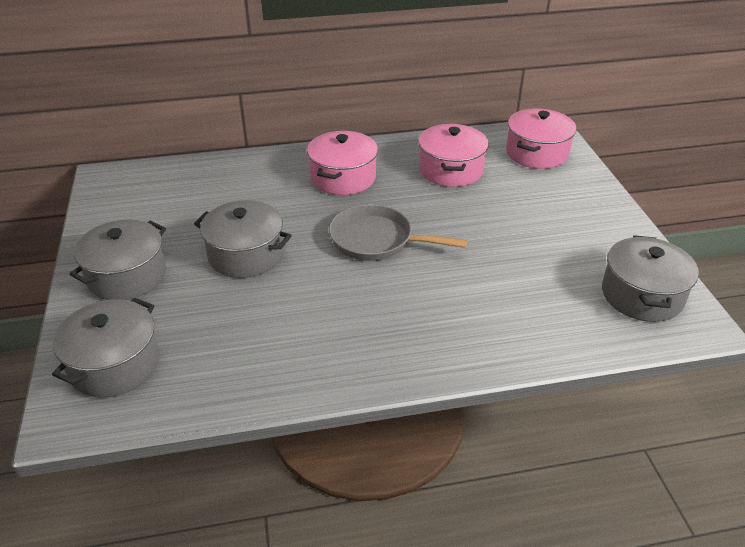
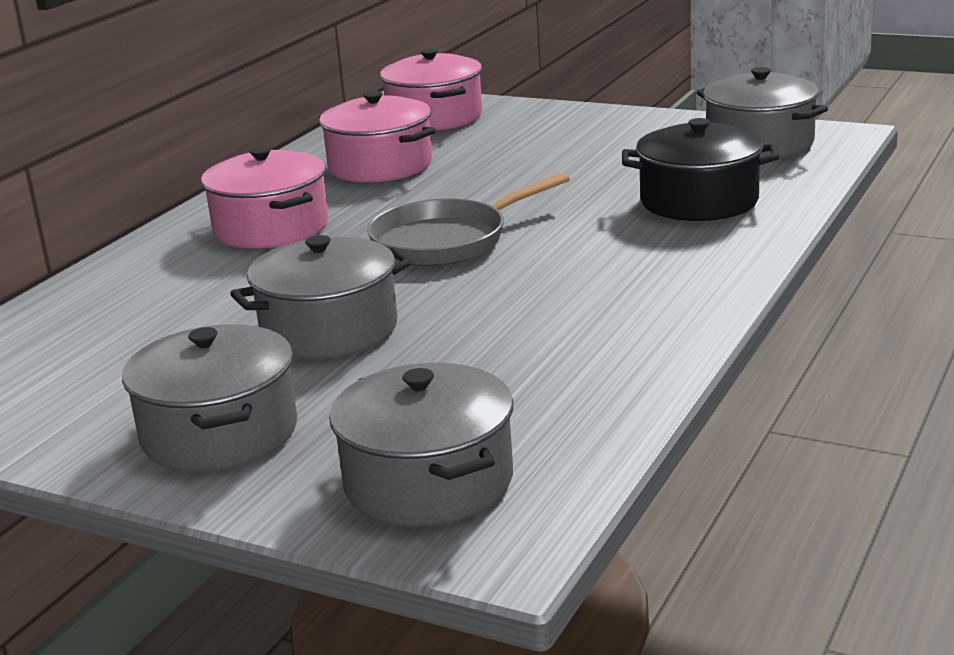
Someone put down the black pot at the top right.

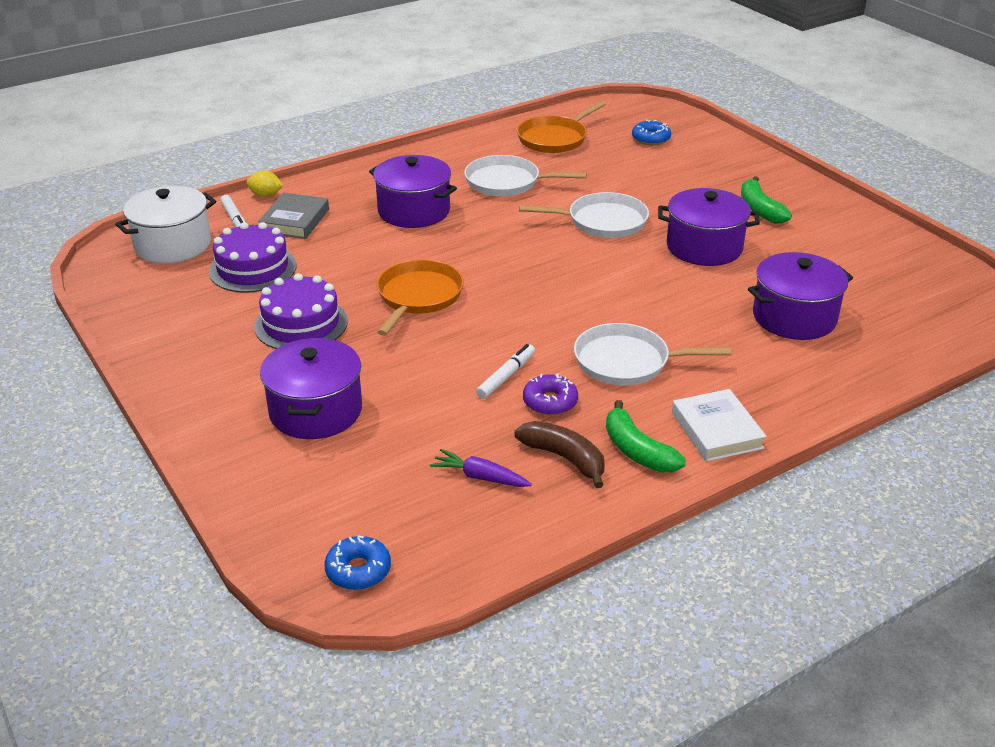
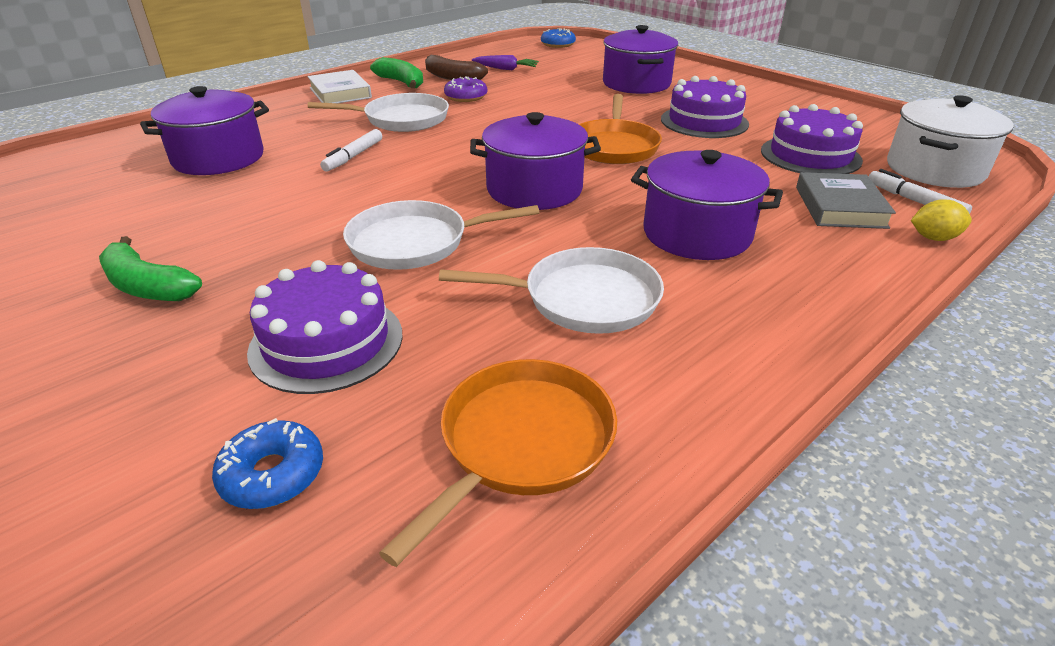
Someone carried the white marker (2nd from left in the first image) from the centre to the top left.
Someone carried the purple pot (3rd from left in the first image) from the top right to the top centre.
Someone rotated the green banana (2nd from left in the first image) at the top right by 150 degrees clockwise.
Someone put down the purple cake (1st from left) at the middle left.

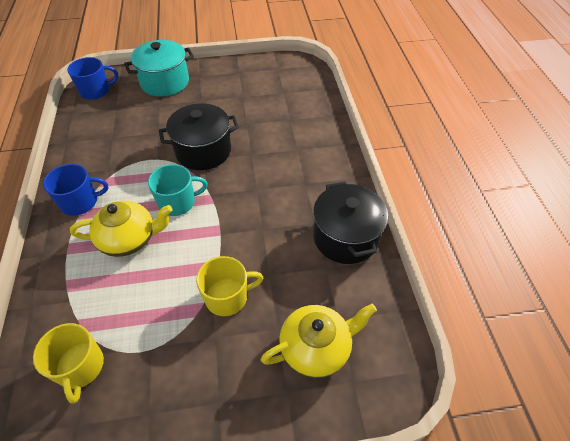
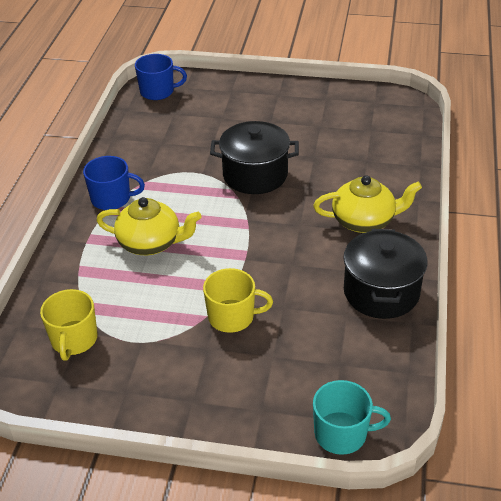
Someone took away the turquoise pot at the top left.
Someone carried the turquoise mug from the middle left to the bottom right.
Someone carried the yellow teapot (2nd from left) from the bottom centre to the middle right.

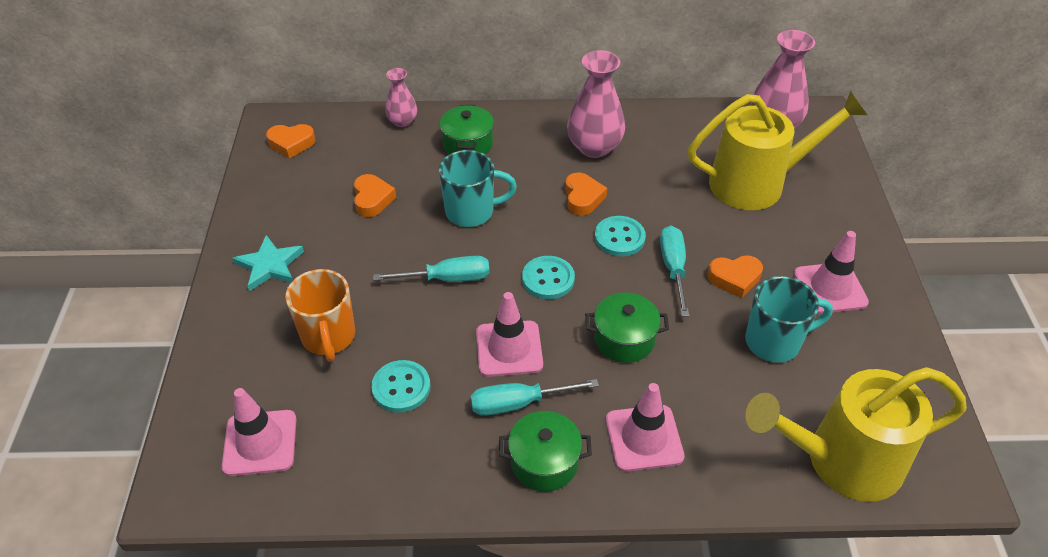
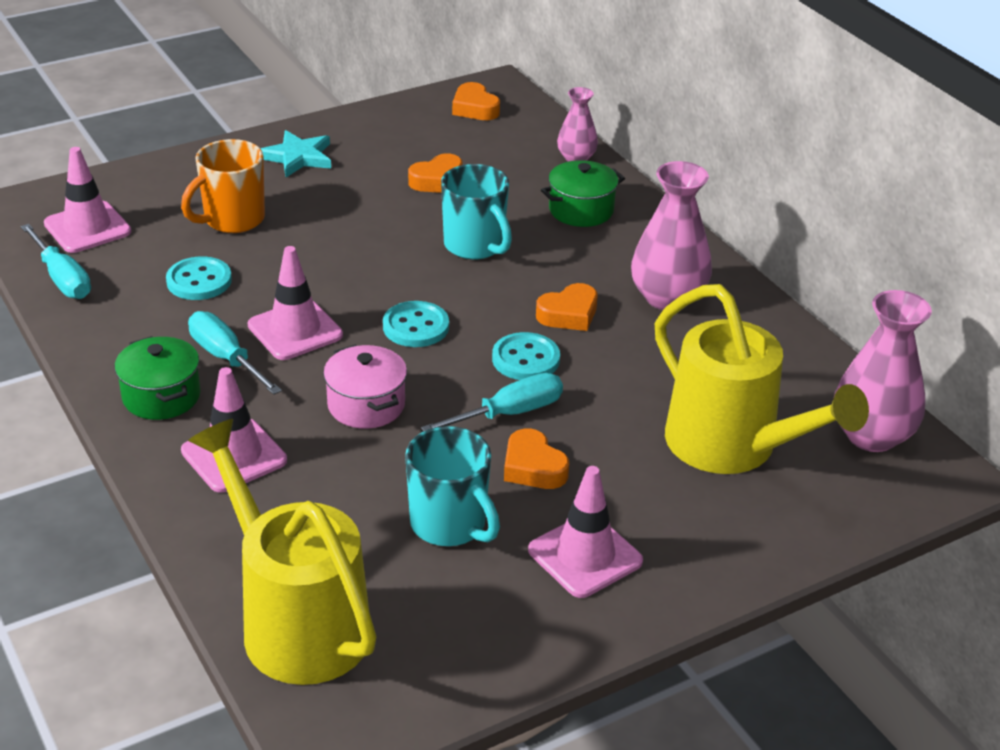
Someone carried the turquoise screwdriver (1st from left) from the centre to the middle left.
Someone repainted the green pot (3rd from left) at the centre, which became the pink pot at the centre.

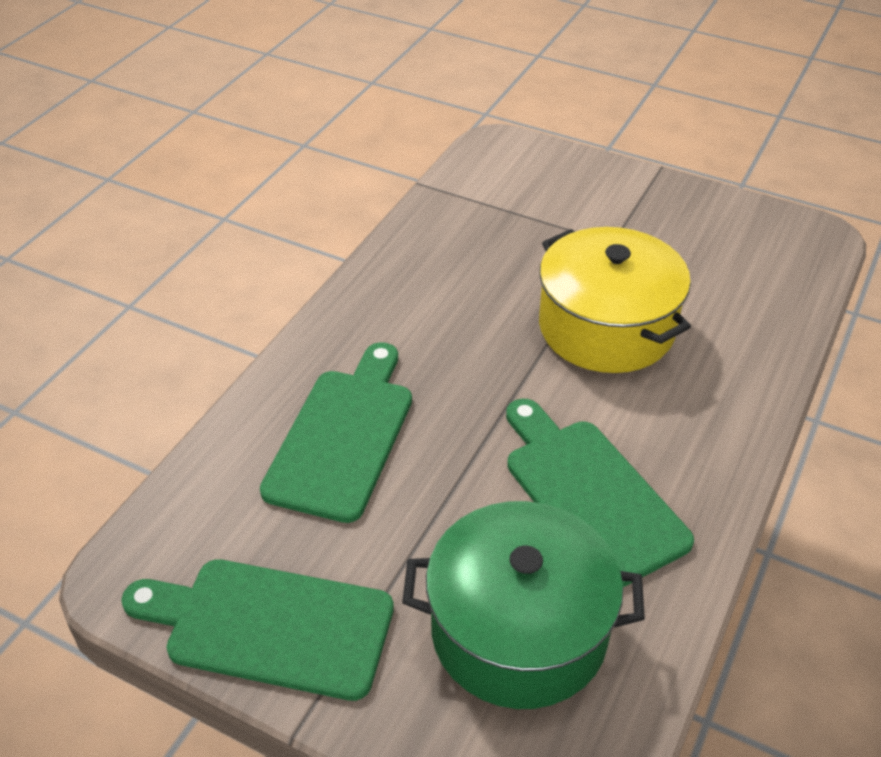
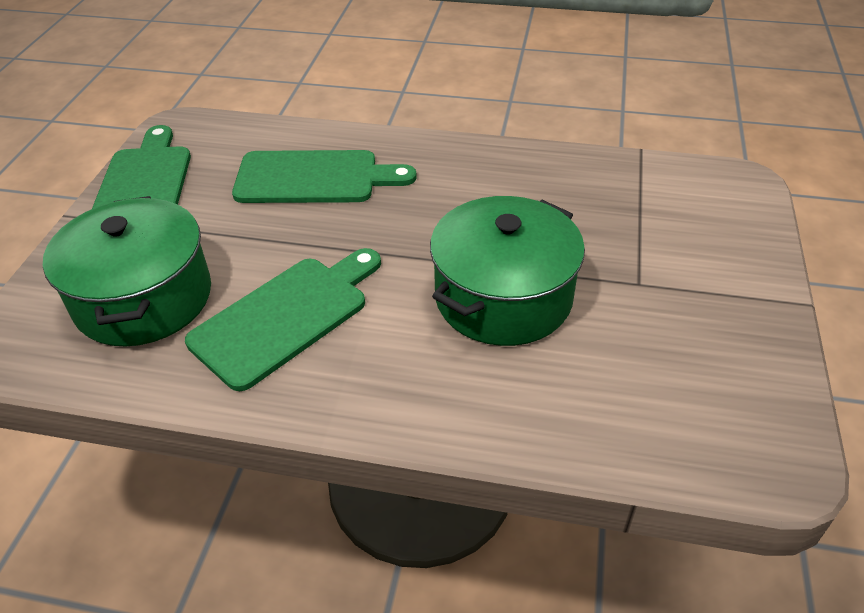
Someone repainted the yellow pot at the middle right, which became the green pot (2nd from left) at the centre.

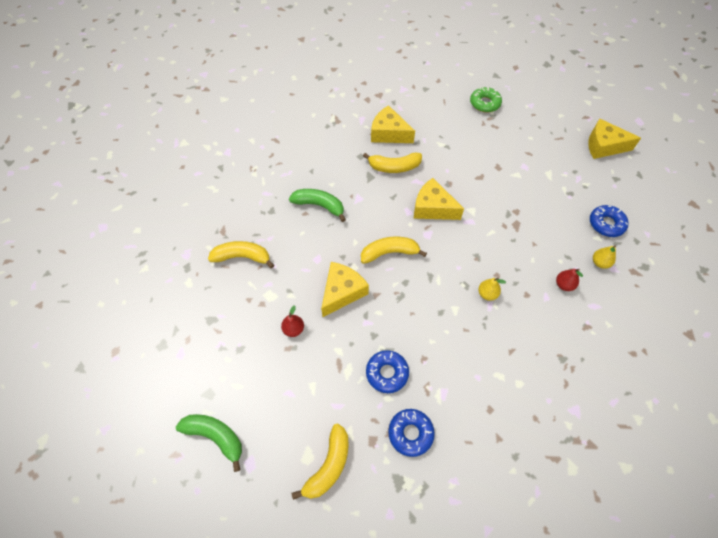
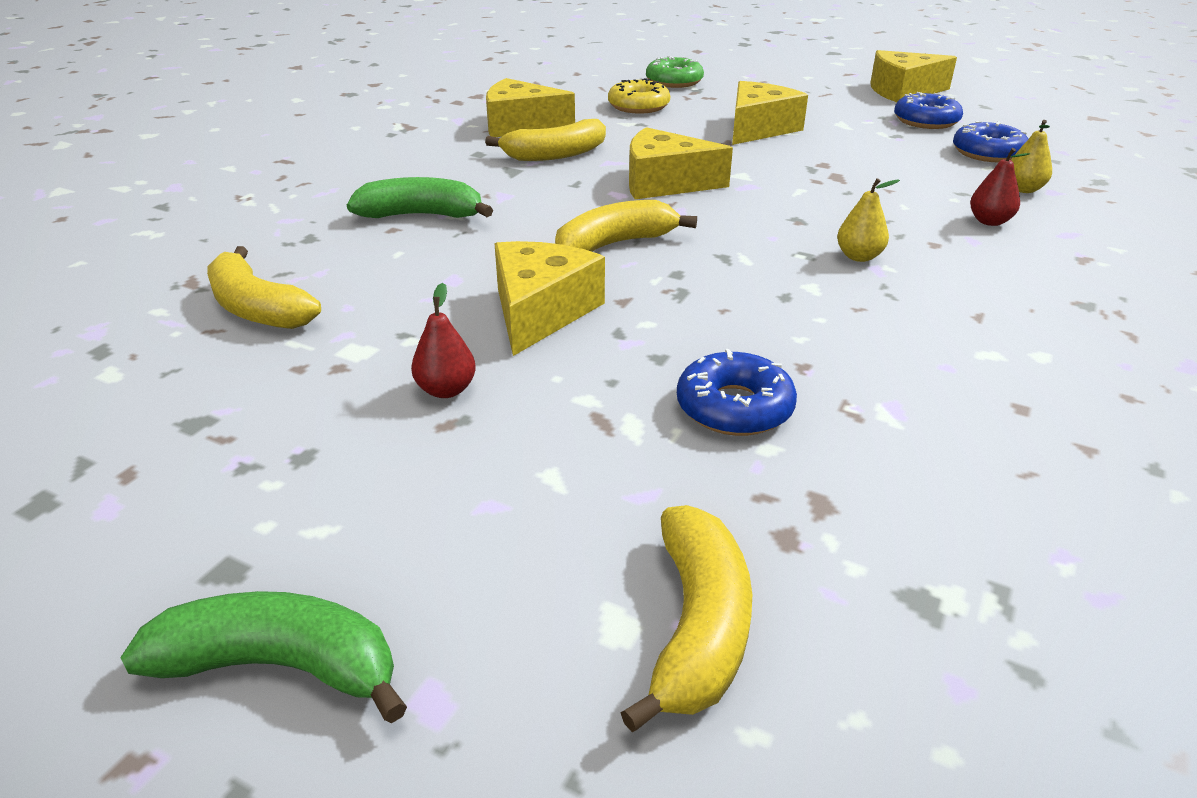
Someone rotated the yellow banana (1st from left) at the centre by 120 degrees counterclockwise.
Someone carried the blue donut (2nd from left) from the bottom centre to the top right.
Someone put down the yellow donut at the top centre.
Someone put down the yellow cheese (4th from left) at the top centre.

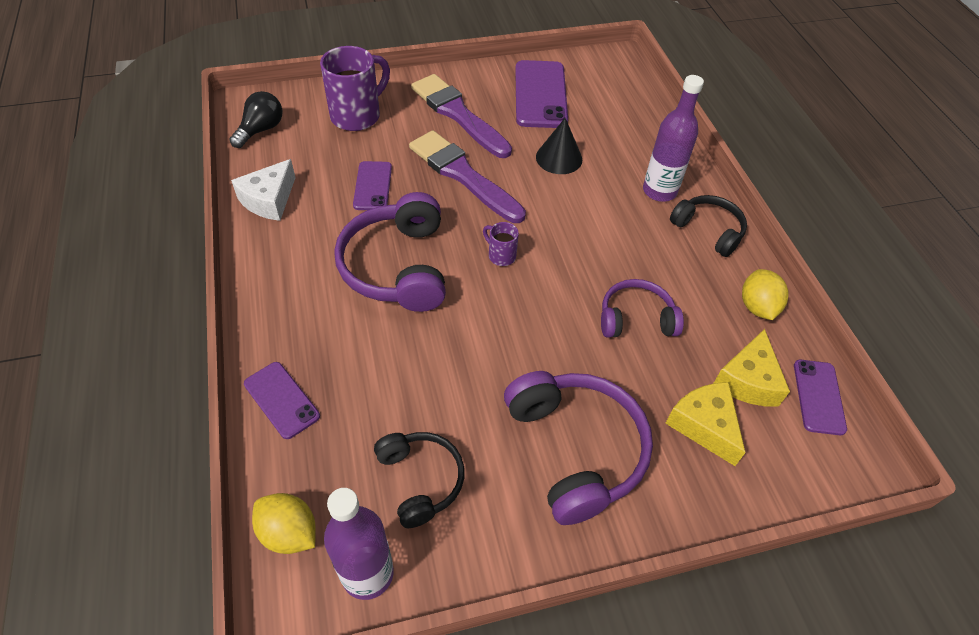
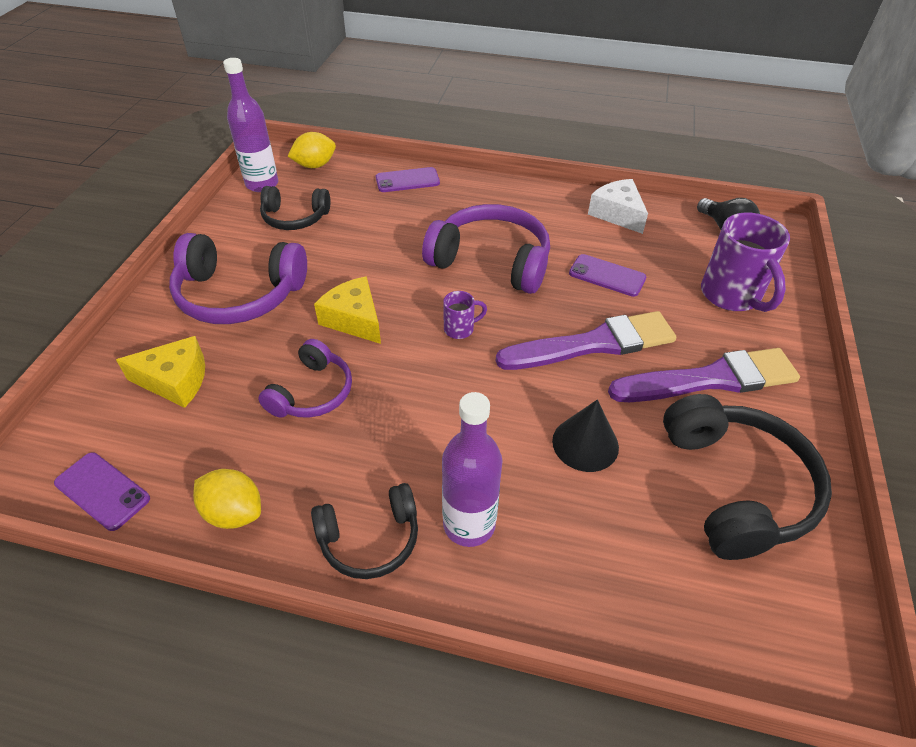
Someone swapped the purple phone (3rd from left) at the top centre for the black headphones (3rd from left) at the middle right.
Someone carried the yellow cheese (2nd from left) from the middle right to the centre.

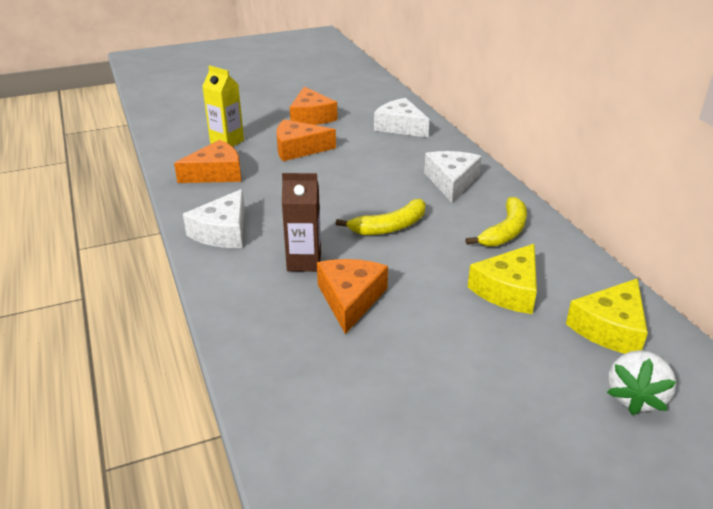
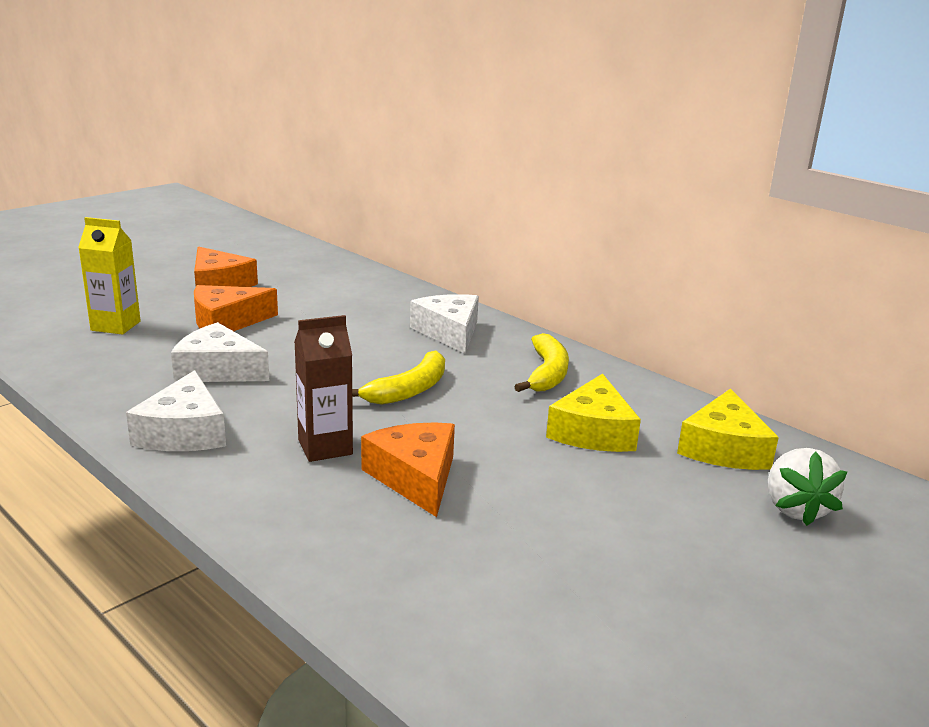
Someone took away the orange cheese (1st from left) at the top left.
Someone carried the white cheese (2nd from left) from the top centre to the middle left.

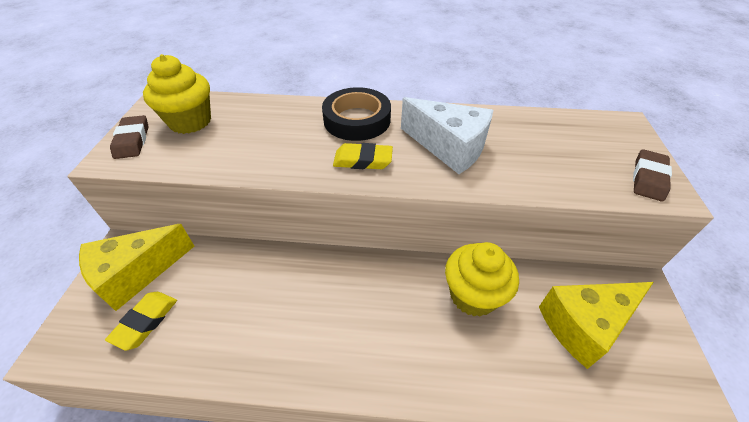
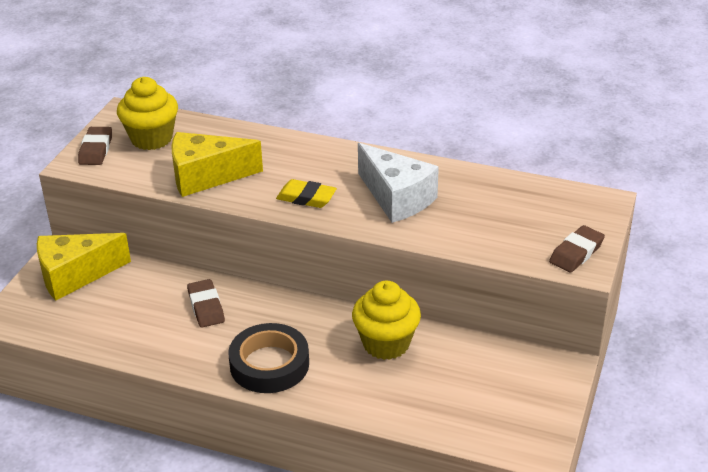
Someone took away the yellow eraser (1st from left) at the bottom left.
Someone carried the black tape from the top centre to the bottom centre.
Someone carried the yellow cheese (2nd from left) from the bottom right to the middle left.
Someone put down the brown eraser (2nd from left) at the middle left.

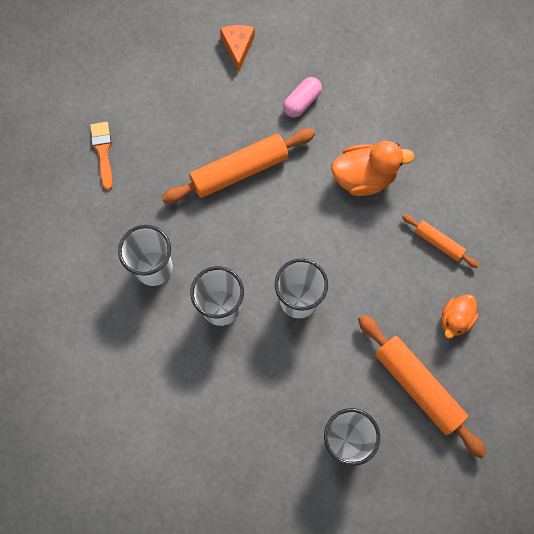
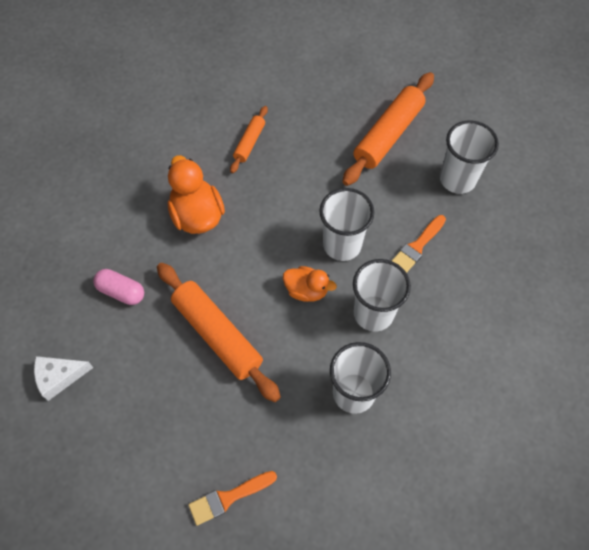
Someone repainted the orange cheese at the top centre, which became the white cheese at the bottom left.
Someone carried the orange duck (2nd from left) from the middle right to the centre.
Someone put down the orange brush (2nd from left) at the middle right.

